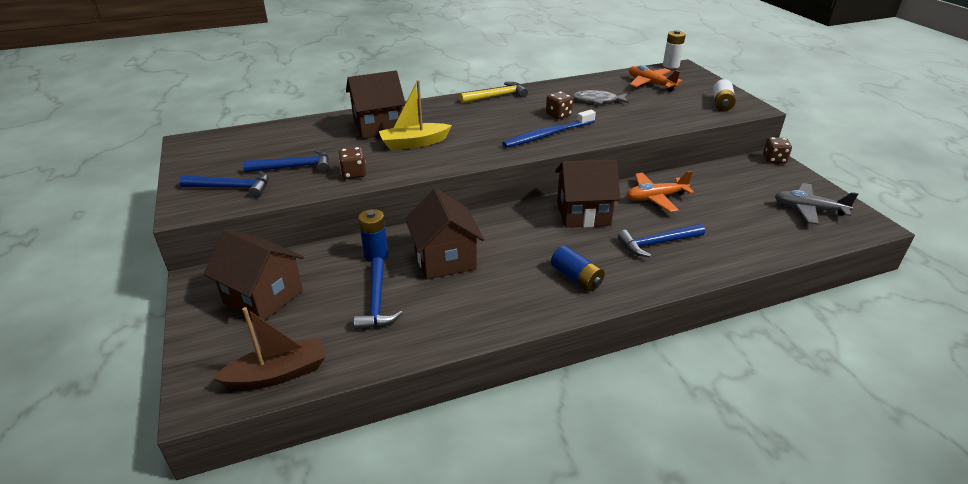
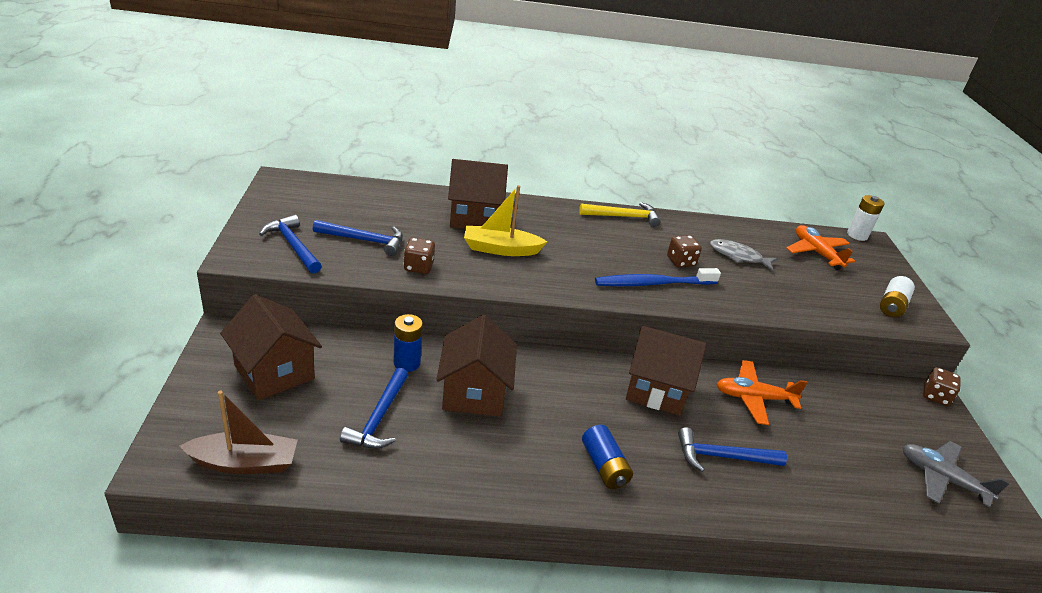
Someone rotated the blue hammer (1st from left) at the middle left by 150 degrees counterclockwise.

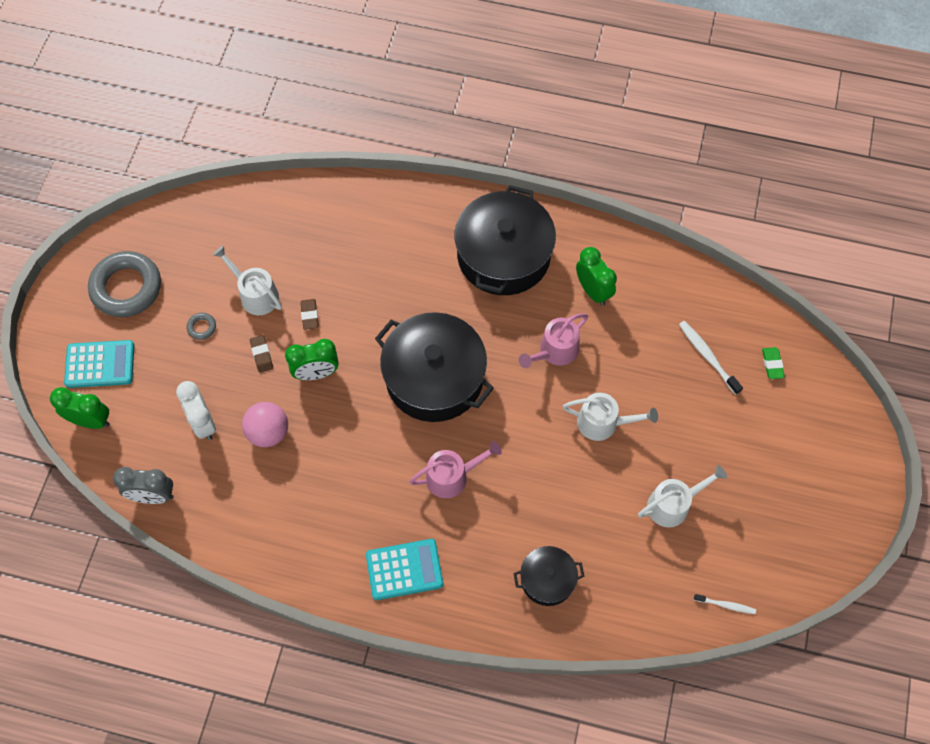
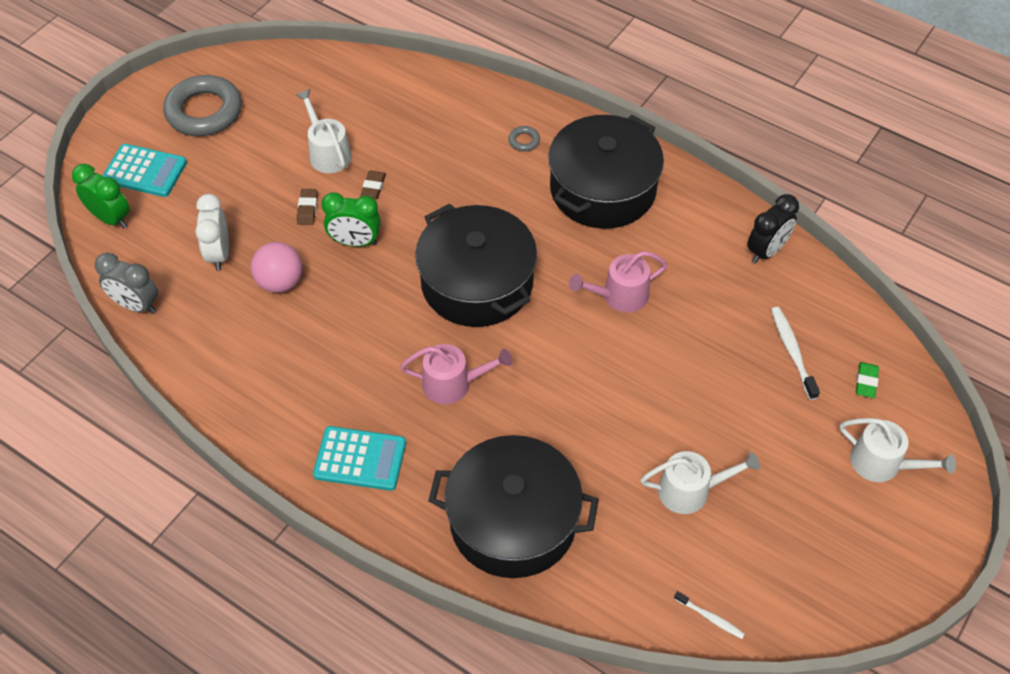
Someone carried the grey ring (2nd from left) from the middle left to the top centre.
Someone scaled the black pot (3rd from left in the first image) at the bottom centre by 1.96.
Someone carried the white watering can (2nd from left in the first image) from the centre to the bottom right.
Someone took away the green clock (3rd from left) at the centre.
Someone put down the black clock at the middle right.

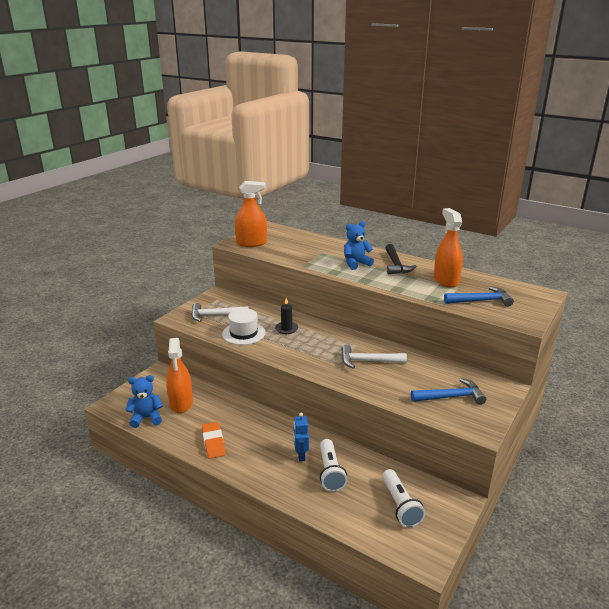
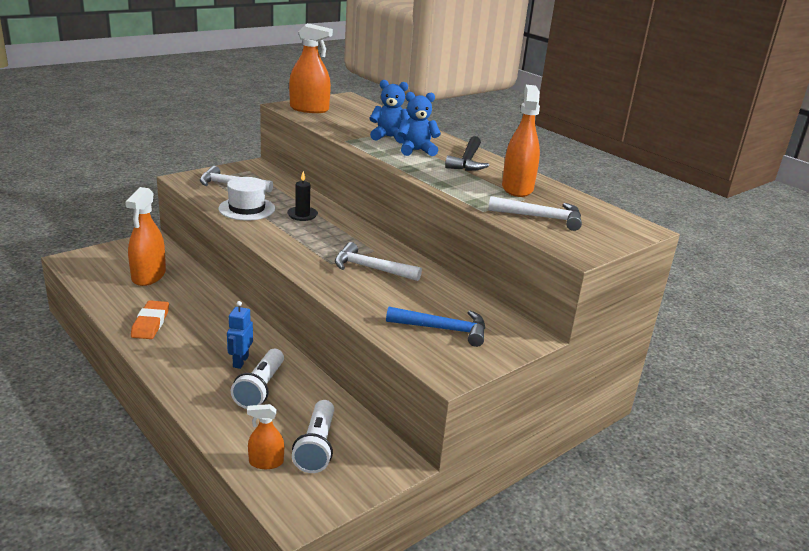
Someone carried the blue teddy bear (1st from left) from the middle left to the top centre.
Someone repainted the blue hammer (2nd from left) at the middle right, which became the white hammer (3rd from left) at the centre.
Someone put down the orange spray bottle (2nd from left) at the bottom left.

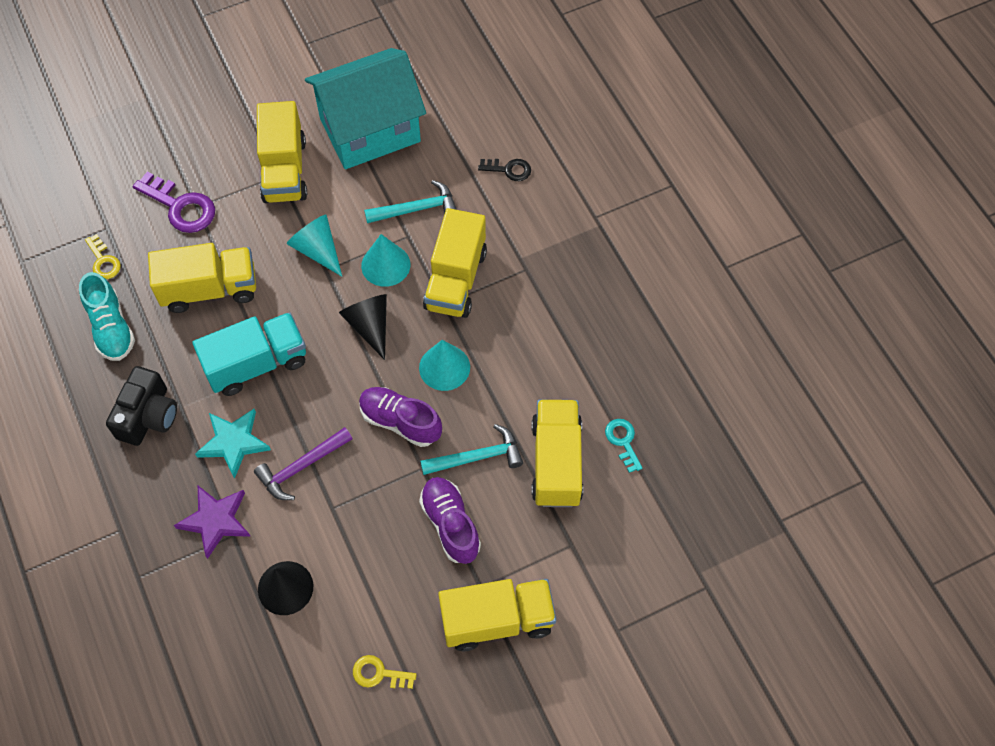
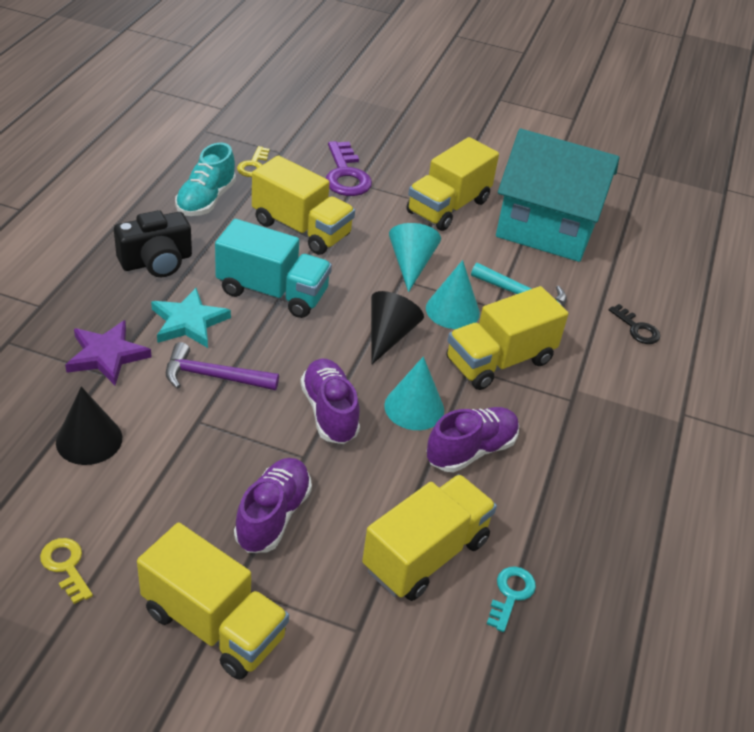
Someone took away the turquoise hammer (2nd from left) at the centre.
Someone put down the purple shoe (3rd from left) at the centre.

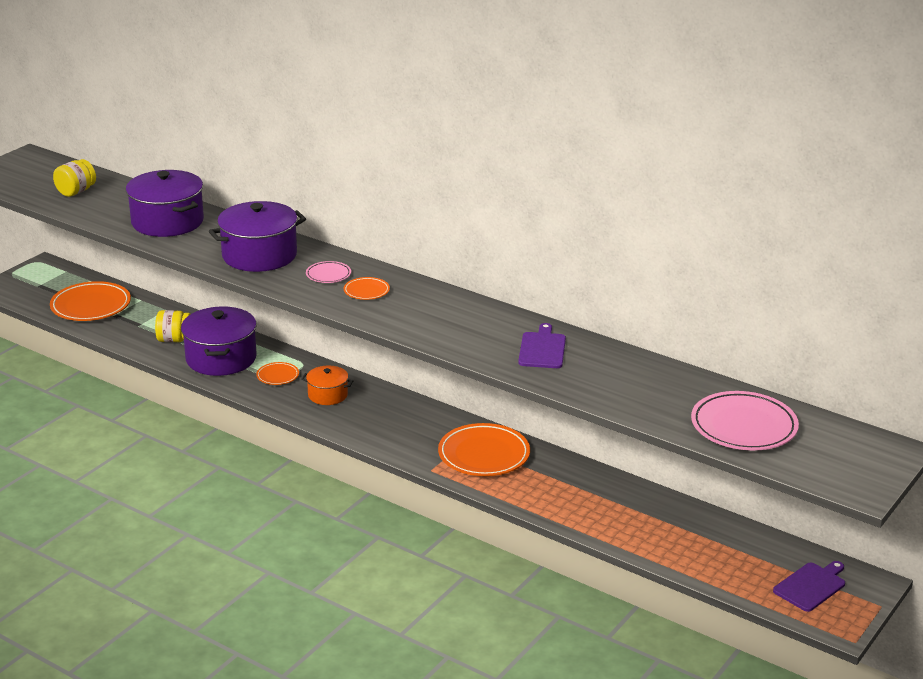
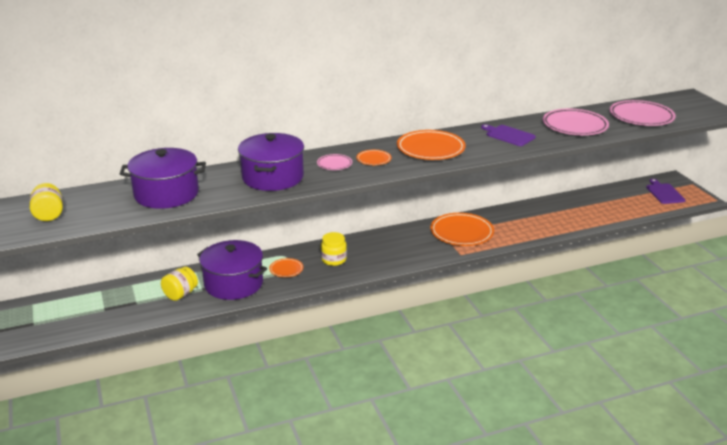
Someone carried the orange plate (1st from left in the first image) from the middle left to the top centre.
Someone swapped the orange pot at the centre for the yellow jar (3rd from left) at the centre.
Someone put down the pink plate (2nd from left) at the top right.

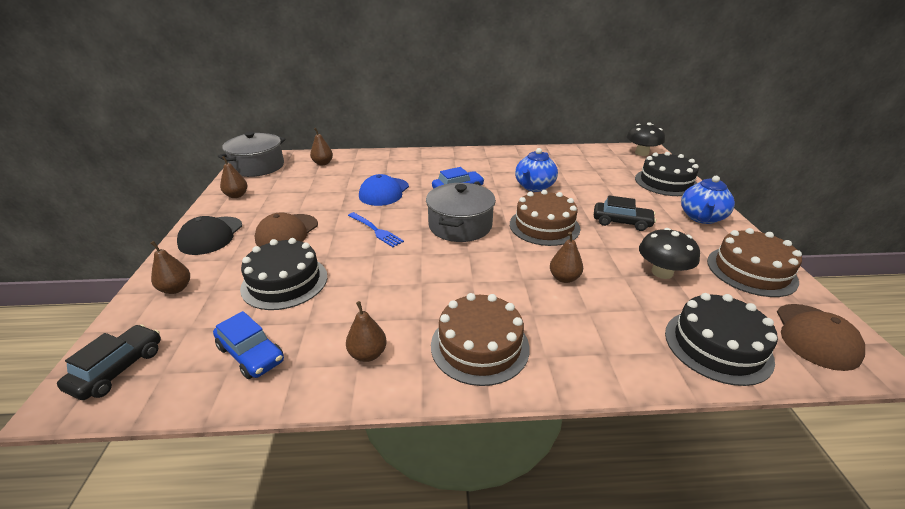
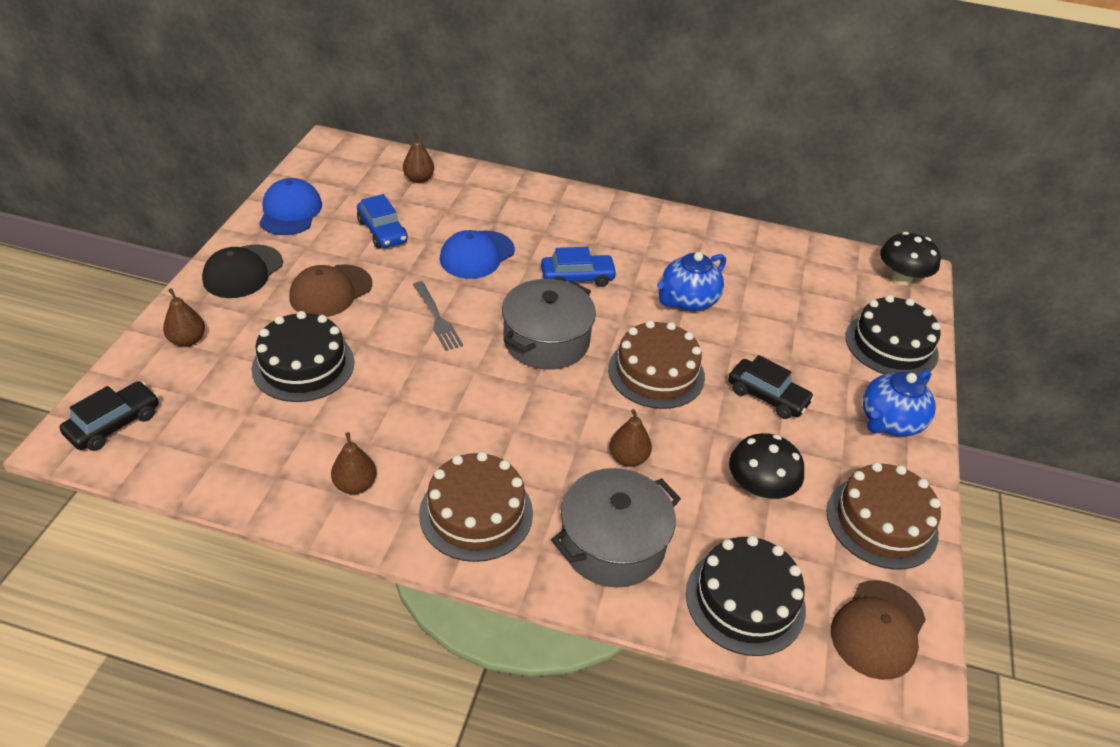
Someone carried the blue car (1st from left) from the bottom left to the top centre.
Someone carried the grey pot (1st from left in the first image) from the top left to the bottom centre.
Someone swapped the brown pear (2nd from left) at the middle left for the blue cap (1st from left) at the top left.
Someone repainted the blue fork at the centre, which became the grey fork at the centre.

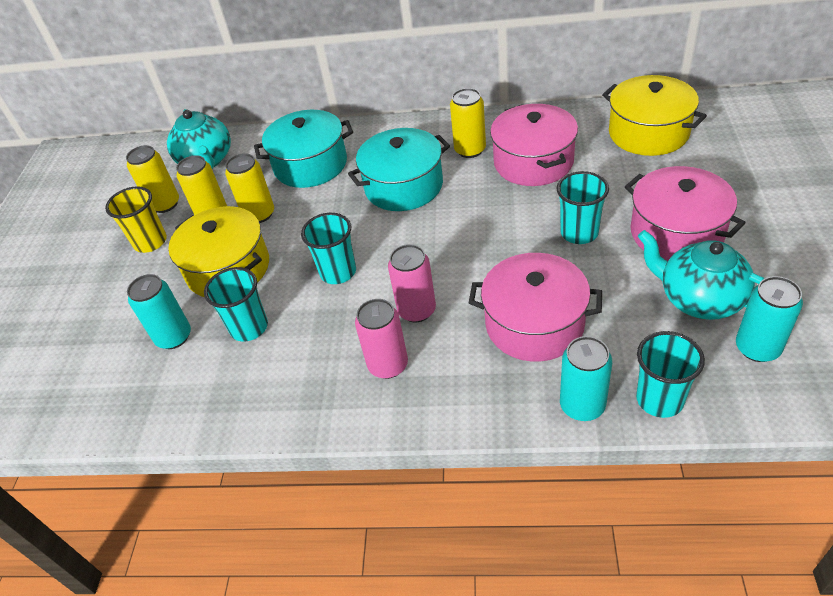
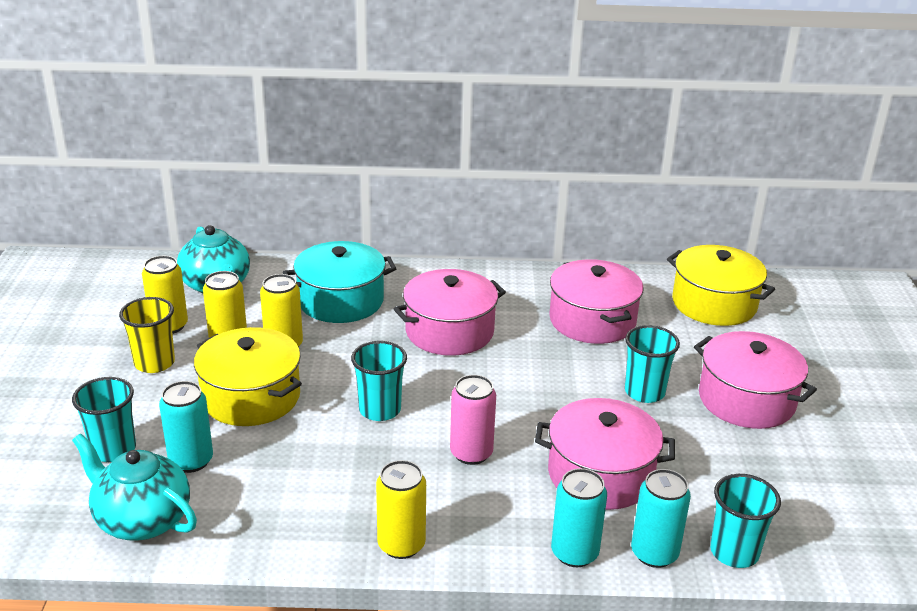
Someone carried the turquoise cup (1st from left) from the middle left to the bottom left.
Someone repainted the turquoise pot (2nd from left) at the top centre, which became the pink pot (1st from left) at the centre.
Someone took away the pink can (1st from left) at the centre.
Someone carried the yellow can (4th from left) from the top centre to the bottom centre.
Someone carried the turquoise teapot (2nd from left in the first image) from the middle right to the bottom left.
Someone carried the turquoise can (3rd from left in the first image) from the middle right to the bottom centre.

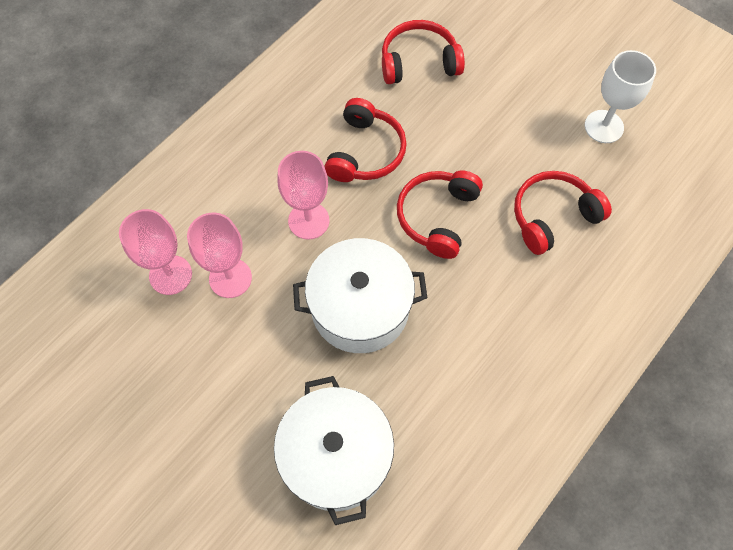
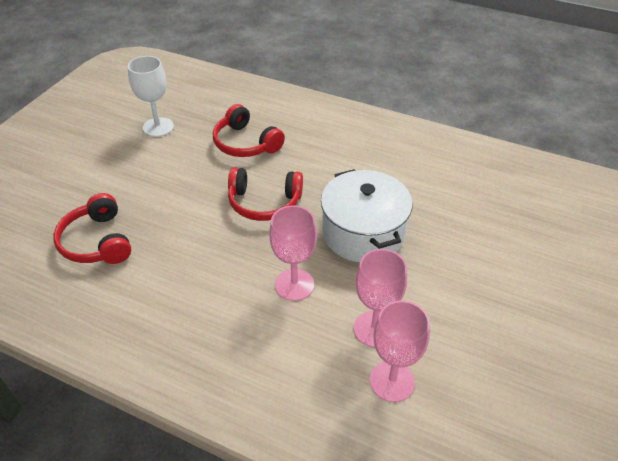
Someone took away the white pot (1st from left) at the bottom centre.
Someone took away the red headphones (1st from left) at the top centre.

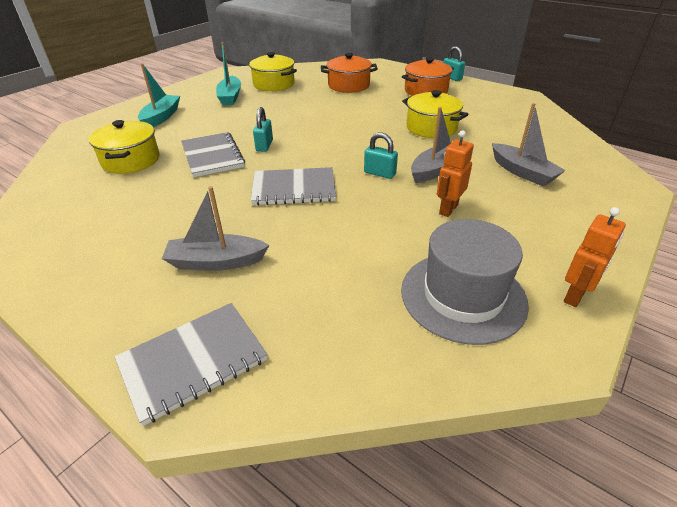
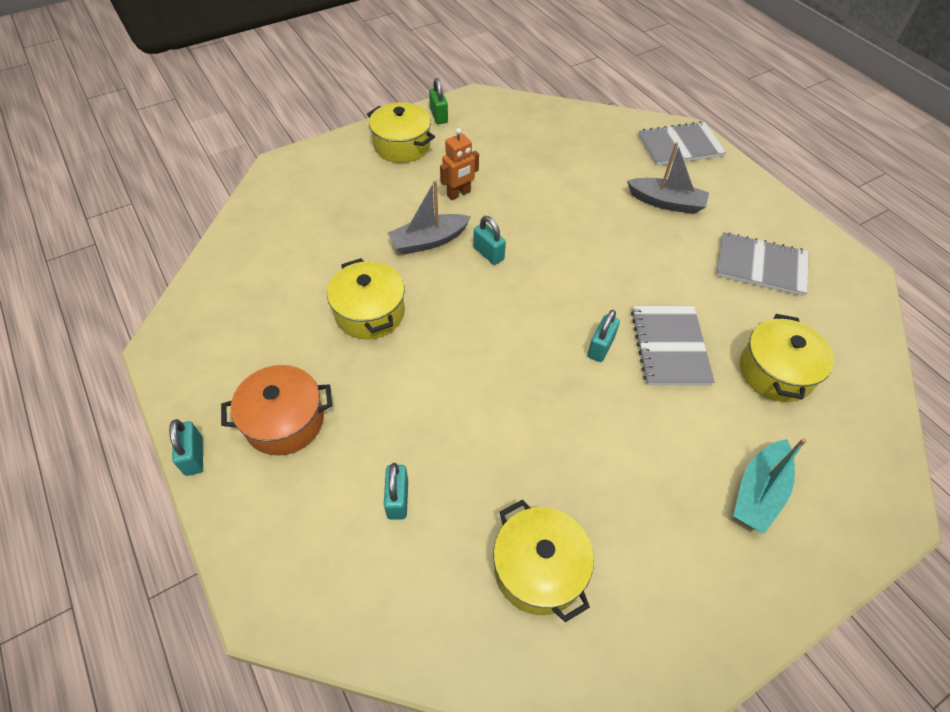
Someone took away the turquoise boat (2nd from left) at the top centre.
Someone carried the grey notebook (3rd from left) from the centre to the middle right.
Someone swapped the orange pot (1st from left) at the top centre for the turquoise padlock (2nd from left) at the bottom centre.
Someone took away the grey hat at the middle right.
Someone took away the grey boat (3rd from left) at the top right.
Someone swapped the orange robot (2nd from left) at the middle right for the green padlock at the top centre.
Someone put down the yellow pot (2nd from left) at the top centre.

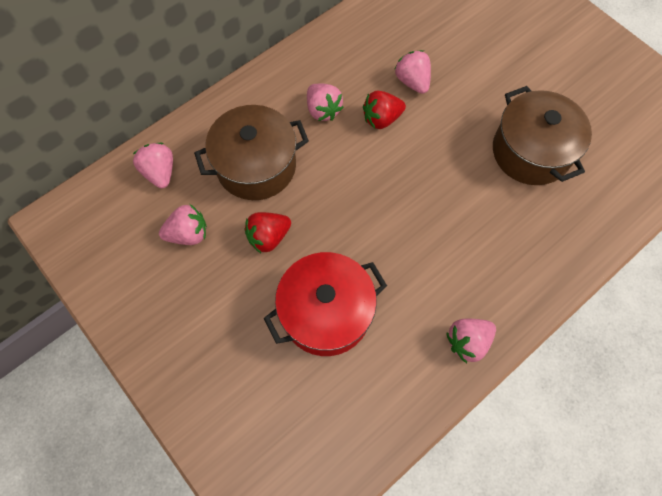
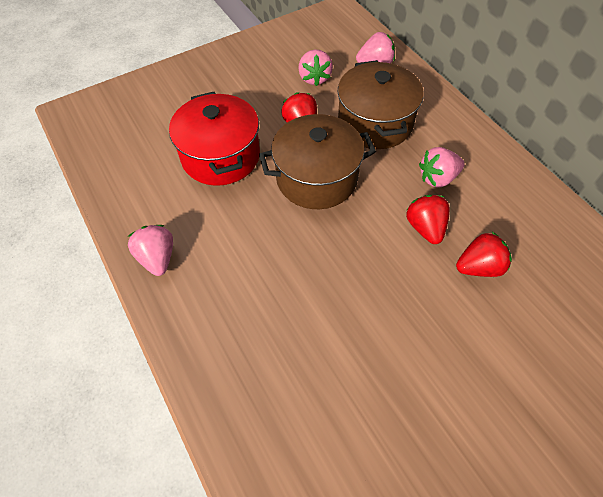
Someone repainted the pink strawberry (4th from left) at the top centre, which became the red strawberry (3rd from left) at the middle right.
Someone carried the brown pot (2nd from left in the first image) from the top right to the top centre.

